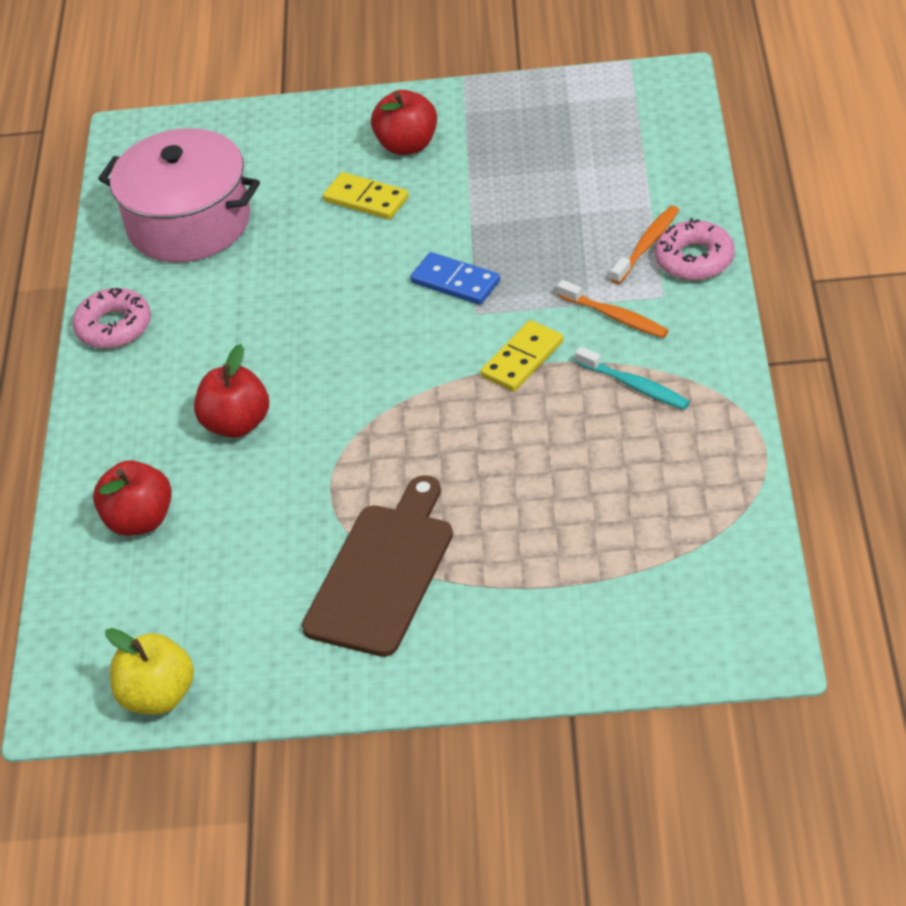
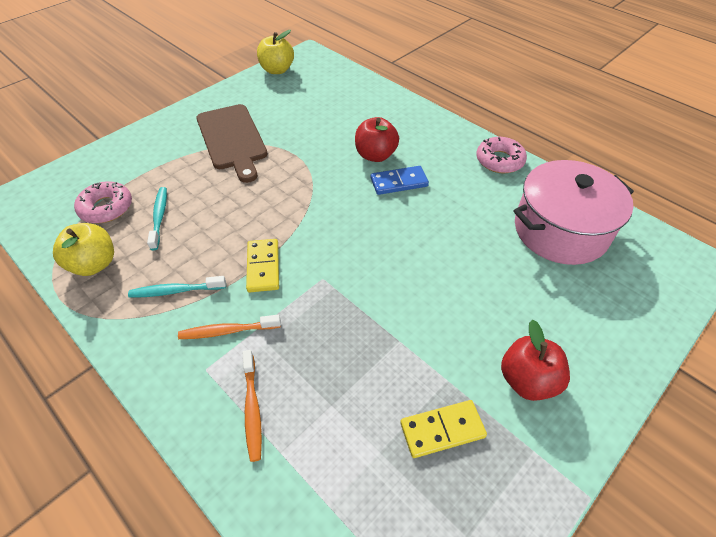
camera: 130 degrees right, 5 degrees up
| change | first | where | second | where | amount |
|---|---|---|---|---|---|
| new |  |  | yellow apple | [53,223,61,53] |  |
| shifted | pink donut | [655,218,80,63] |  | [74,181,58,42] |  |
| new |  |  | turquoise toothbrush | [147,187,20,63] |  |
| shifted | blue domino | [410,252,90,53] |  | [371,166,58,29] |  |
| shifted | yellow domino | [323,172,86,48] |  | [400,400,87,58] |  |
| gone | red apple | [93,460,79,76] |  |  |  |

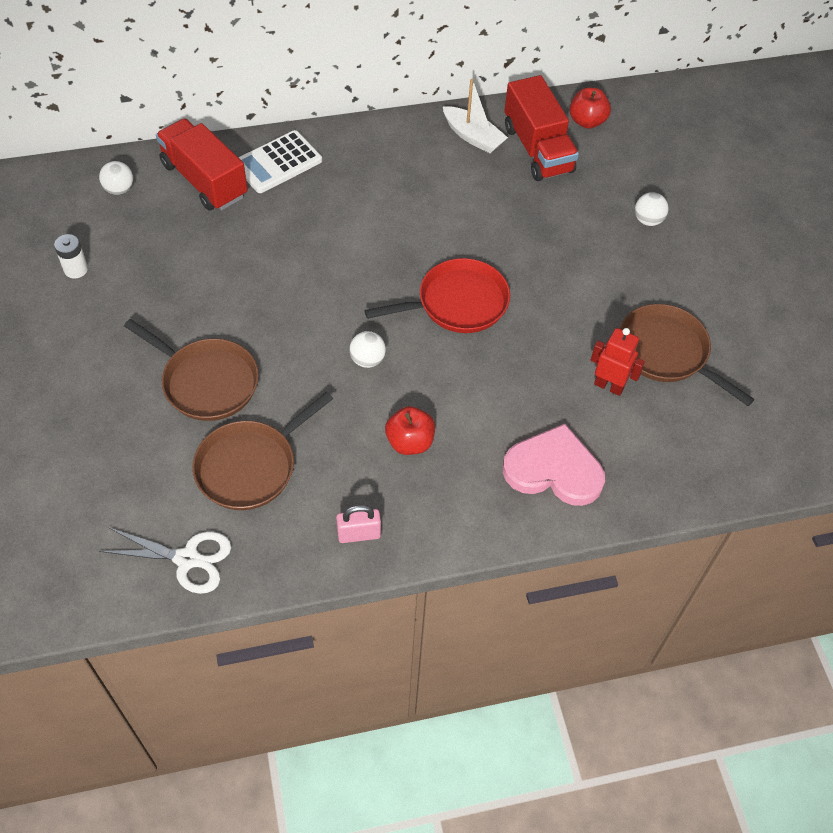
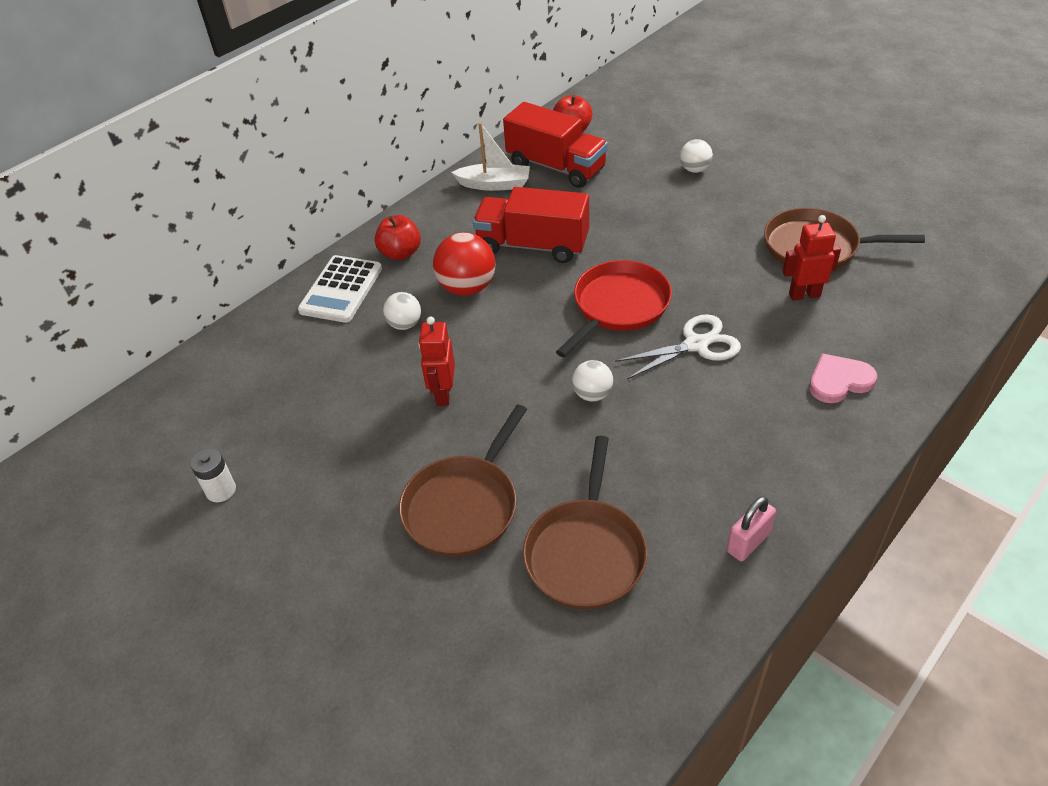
camera: 30 degrees left, 10 degrees down
| change | first | where | second | where | amount |
|---|---|---|---|---|---|
| shifted | red apple | [385,406,50,49] |  | [374,215,47,45] |  |
| shifted | white ball | [99,161,34,34] |  | [383,292,38,38] |  |
| rotated | brown pan | [124,319,135,102] |  | [399,404,128,153] | 120 degrees clockwise |
| new |  |  | red robot | [418,316,37,90] |  |
| new |  |  | red ball | [433,232,63,64] |  |
| shifted | red truck | [156,118,92,93] |  | [473,187,116,76] |  |
| shifted | white scissors | [99,527,132,67] |  | [615,314,126,65] |  |
| scaled | pink heart | [503,424,102,82] |  | [809,353,68,50] | x0.64 |

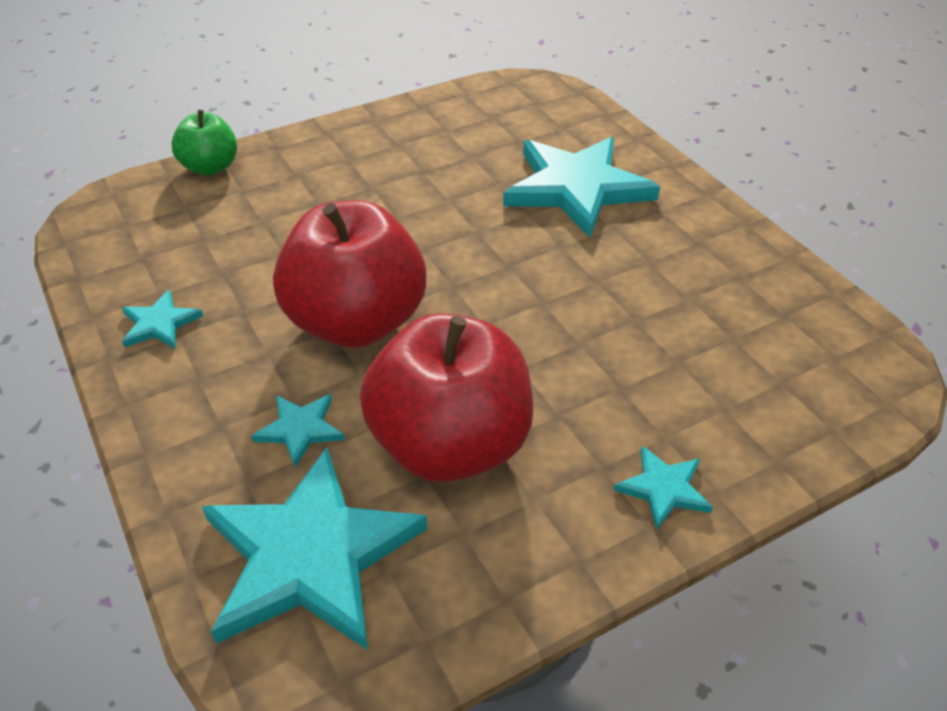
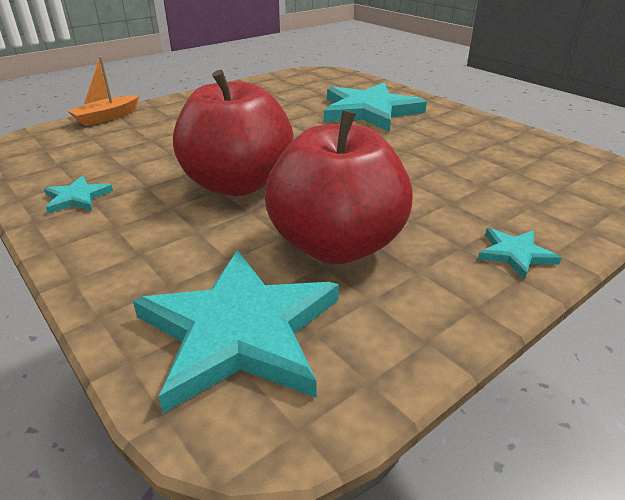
camera: 10 degrees left, 10 degrees down
| change | first | where | second | where | amount |
|---|---|---|---|---|---|
| swapped | green apple | [172,110,65,66] | orange boat | [68,56,71,70] |  |
| gone | turquoise star | [251,394,94,73] |  |  |  |

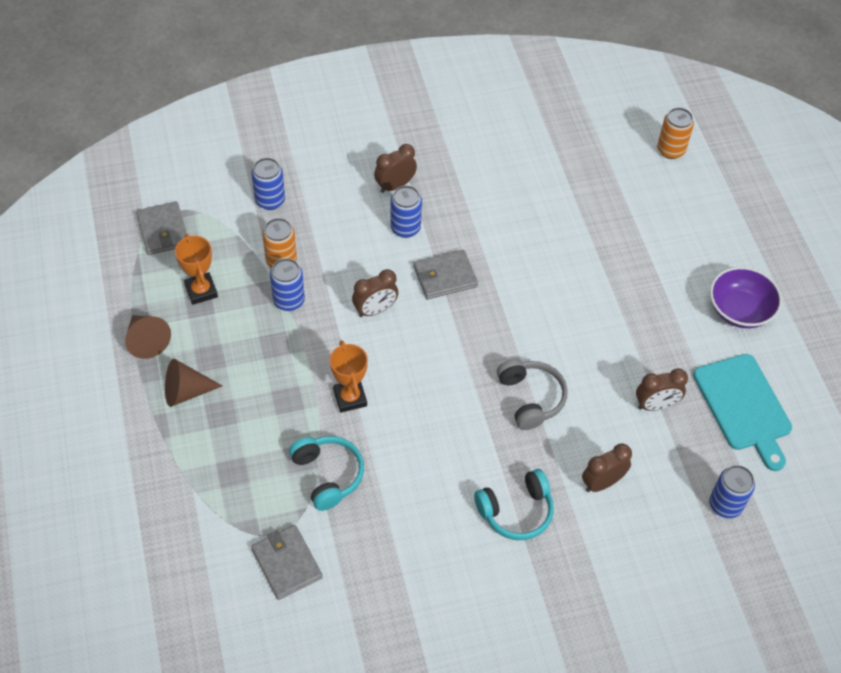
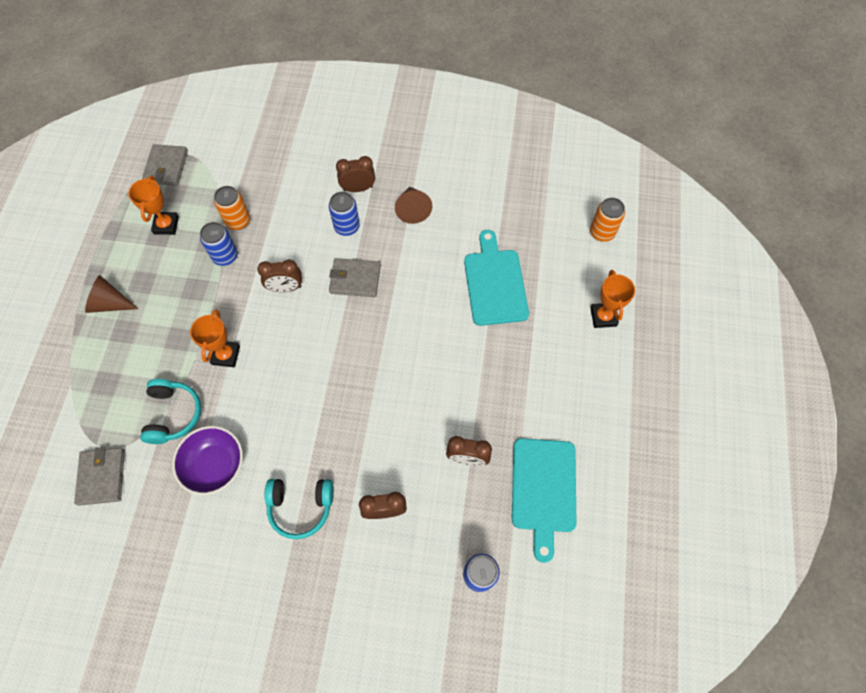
camera: 25 degrees right, 10 degrees up
| change | first | where | second | where | amount |
|---|---|---|---|---|---|
| shifted | purple bowl | [710,267,72,61] |  | [172,426,71,69] |  |
| shifted | brown cone | [125,315,46,44] |  | [395,187,37,37] |  |
| new |  |  | turquoise cutting board | [464,230,65,96] |  |
| new |  |  | orange trophy | [590,270,45,58] |  |
| gone | blue can | [251,158,34,52] |  |  |  |
| gone | grey headphones | [497,359,70,71] |  |  |  |

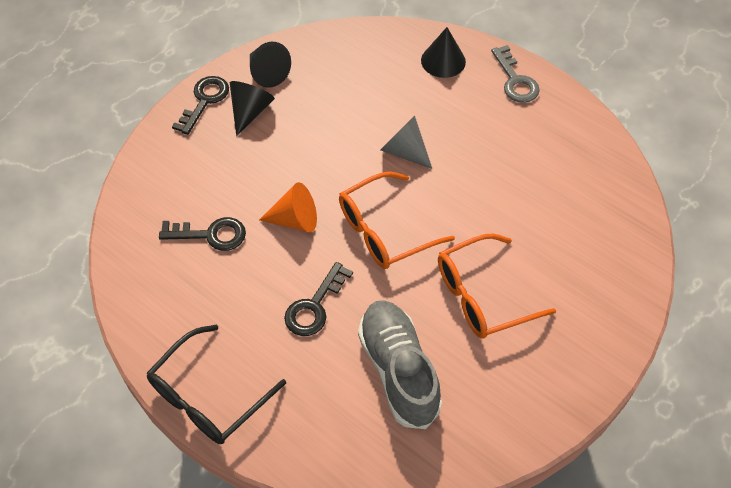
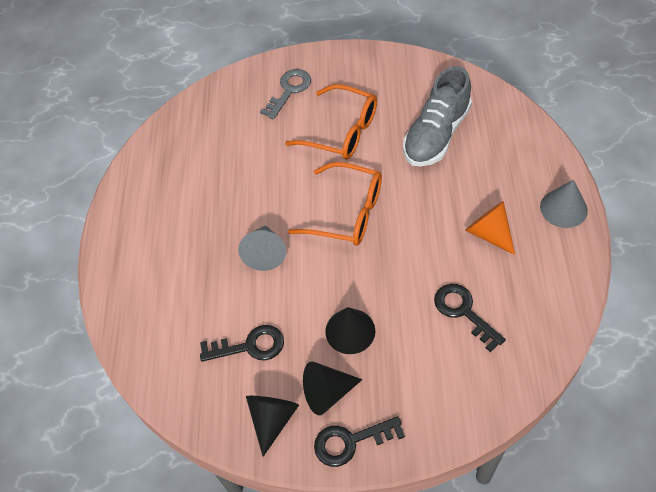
camera: 125 degrees left, 0 degrees up
| change | first | where | second | where | amount |
|---|---|---|---|---|---|
| shifted | black key | [284,262,69,74] |  | [200,325,84,37] |  |
| shifted | grey key | [491,45,49,58] |  | [260,69,51,50] |  |
| shifted | black cone | [421,27,45,51] |  | [325,307,50,47] |  |
| shifted | orange cone | [259,182,58,51] |  | [465,201,50,54] |  |
| swapped | black glasses | [147,324,139,120] | grey cone | [540,180,48,48] |  |

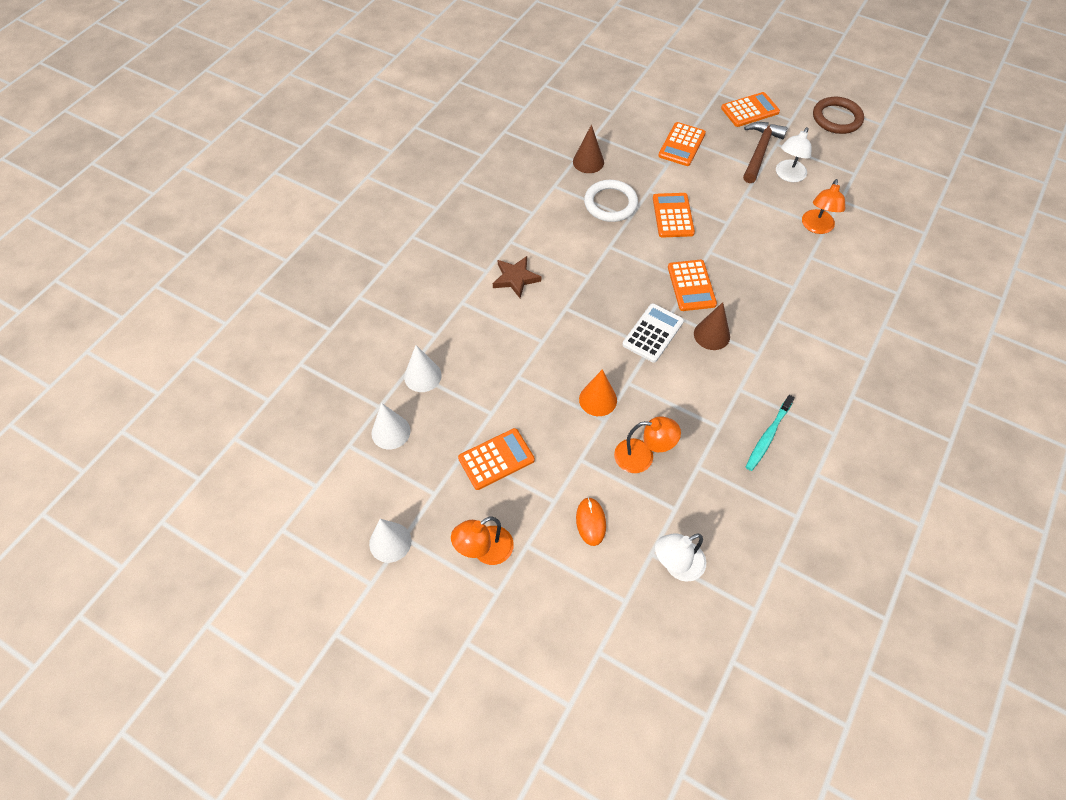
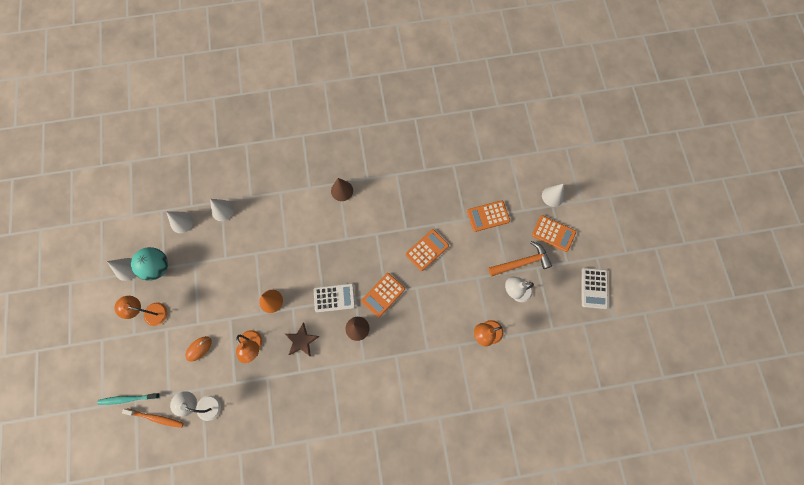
camera: 50 degrees right, 15 degrees up
| change | first | where | second | where | amount |
|---|---|---|---|---|---|
| shifted | turquoise toothbrush | [746,395,49,76] |  | [97,393,63,12] |  |
| new |  |  | orange toothbrush | [122,408,62,20] |  |
| new |  |  | turquoise ball | [131,247,37,34] |  |
| shifted | brown star | [493,256,48,42] |  | [285,323,34,34] |  |
| shifted | brown cone | [573,125,31,48] |  | [331,178,22,23] |  |
| repainted | brown hammer | [743,122,45,61] | orange hammer | [488,241,64,35] |  |
| new |  |  | white cone | [542,184,22,23] |  |
| swapped | brown ring | [813,97,51,37] | white calculator | [581,268,27,41] |  |
| gone | orange calculator | [458,428,77,62] |  |  |  |
| gone | white ring | [584,180,54,42] |  |  |  |

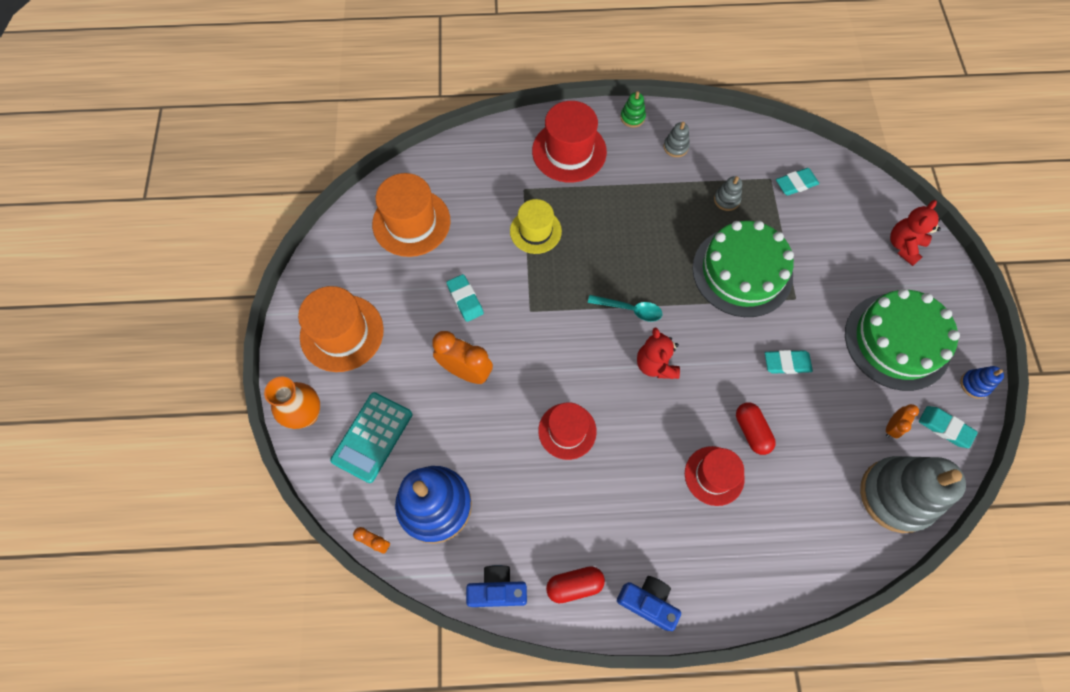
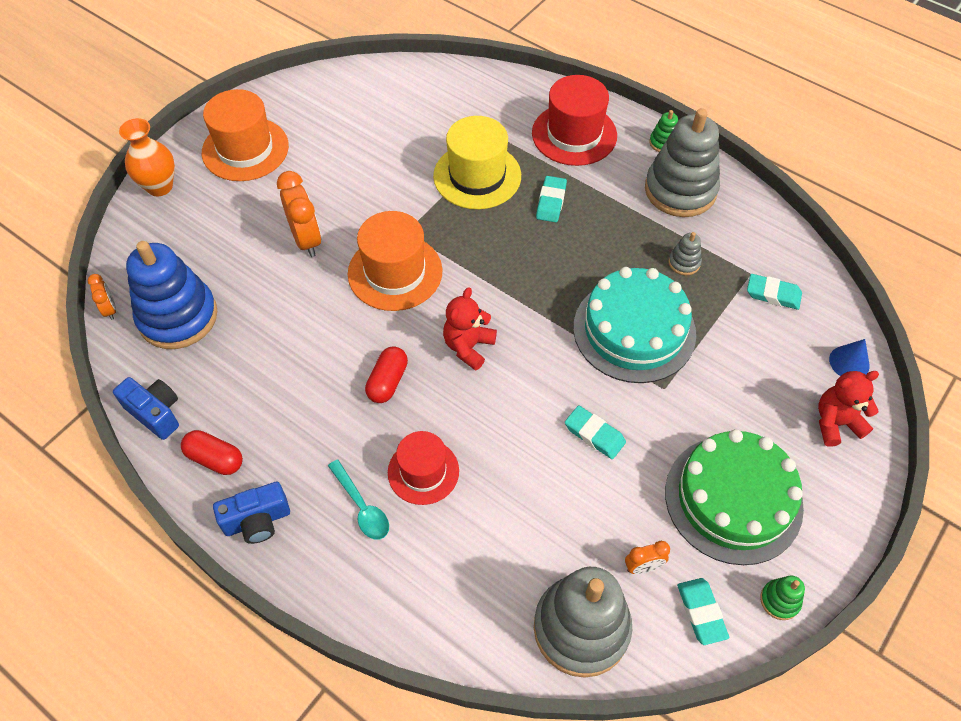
camera: 40 degrees right, 10 degrees down
| change | first | where | second | where | amount |
|---|---|---|---|---|---|
| rotated | blue camera | [617,576,64,55] |  | [213,482,77,62] | 90 degrees clockwise |
| shifted | turquoise spoon | [588,295,74,27] |  | [328,460,61,80] |  |
| shifted | orange hat | [372,173,79,84] |  | [348,211,94,100] |  |
| shifted | red capsule | [736,403,40,52] |  | [365,346,43,57] |  |
| scaled | yellow hat | [510,199,52,55] |  | [433,116,88,93] | x1.51 |
| shifted | turquoise eraser | [446,274,38,48] |  | [536,176,31,46] |  |
| repainted | green cake | [693,221,101,96] | turquoise cake | [573,267,123,116] |  |
| scaled | grey stacking toy | [663,122,27,35] |  | [645,108,75,109] | x2.38 |
| repainted | blue stacking toy | [960,366,44,32] | green stacking toy | [760,576,45,44] |  |
| new |  |  | blue cone | [829,339,41,37] |  |
| gone | turquoise calculator | [330,392,82,91] |  |  |  |
| gone | red hat | [538,402,59,58] |  |  |  |

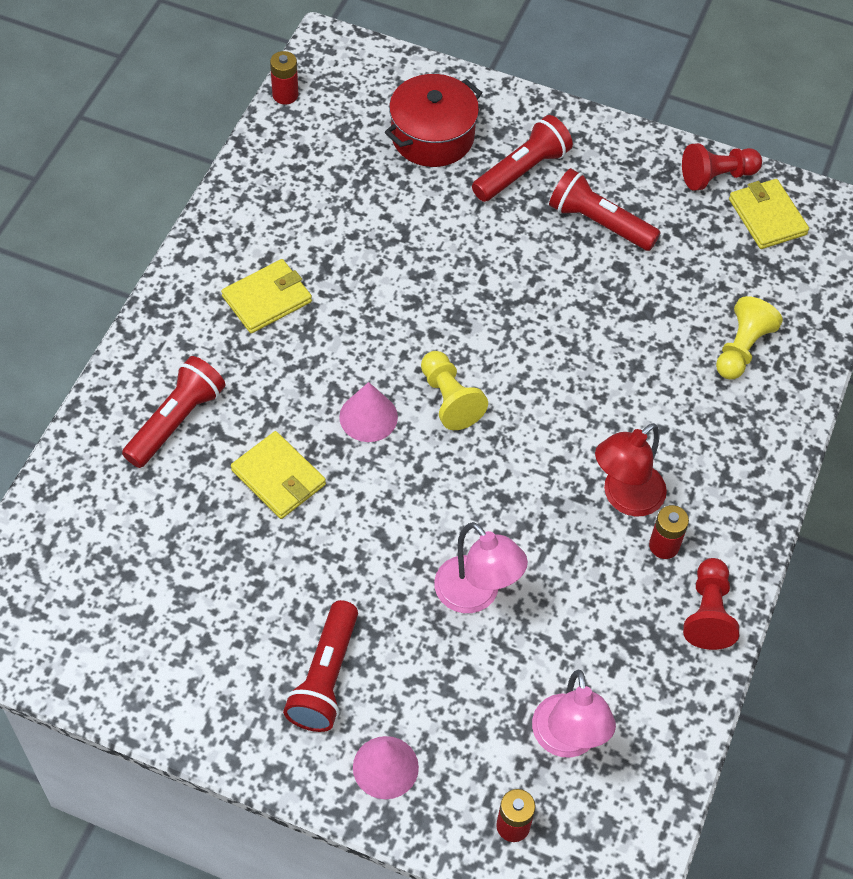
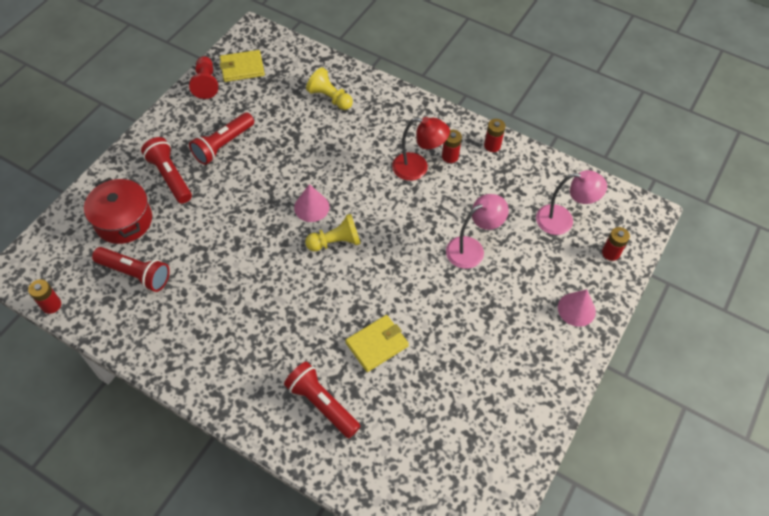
camera: 80 degrees left, 0 degrees up
| change | first | where | second | where | amount |
|---|---|---|---|---|---|
| shifted | red flashlight | [283,600,75,132] |  | [92,247,78,45] |  |
| shifted | pink cone | [339,382,59,60] |  | [294,184,35,38] |  |
| rotated | red lamp | [595,423,72,94] |  | [392,117,58,64] | 45 degrees counterclockwise |
| swapped | red pawn | [683,558,56,92] | red battery | [484,119,22,33] |  |
| gone | yellow wallet | [221,259,91,74] |  |  |  |

